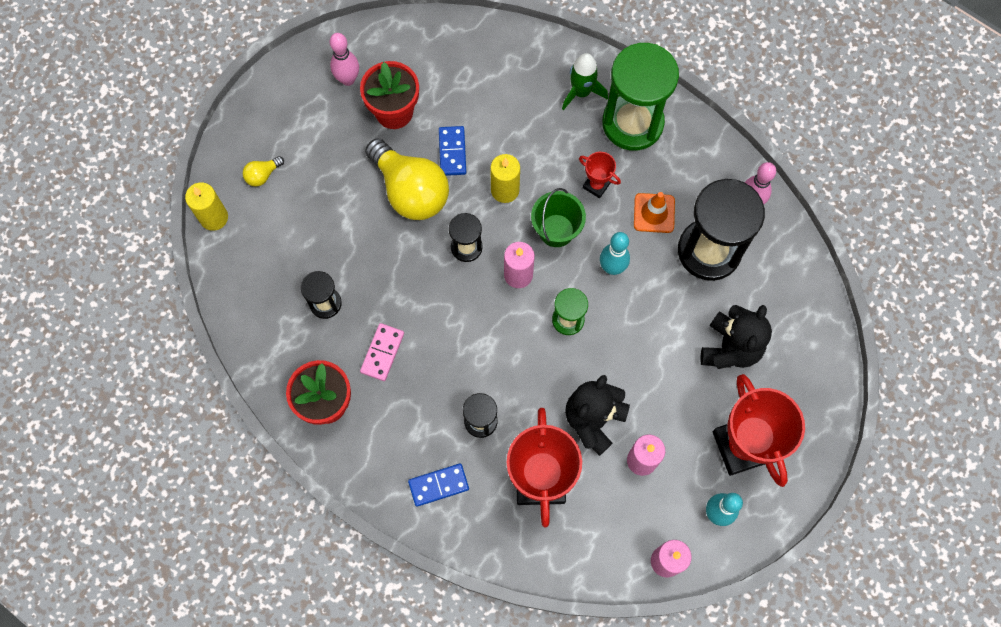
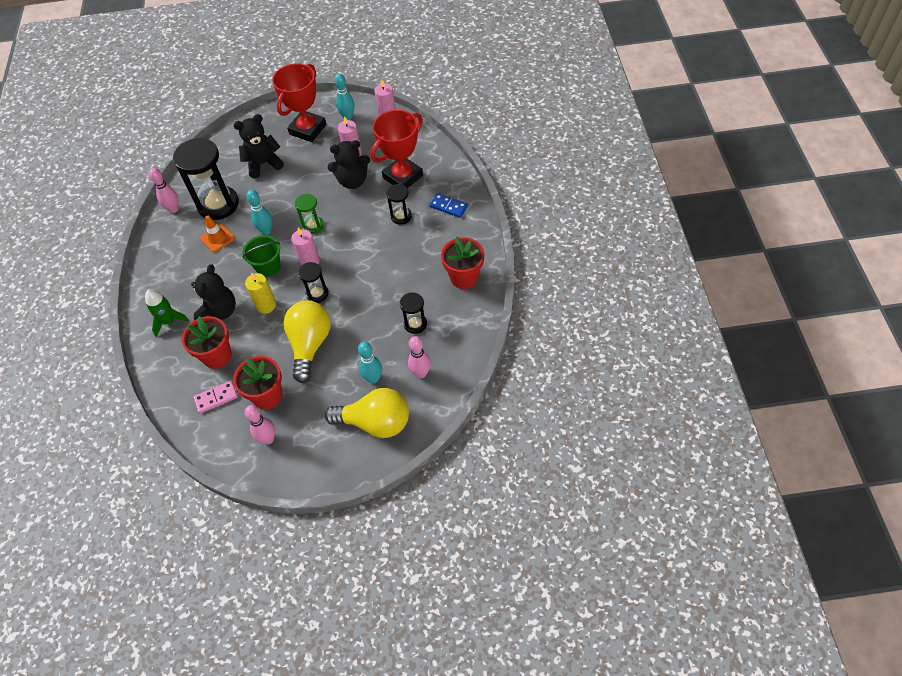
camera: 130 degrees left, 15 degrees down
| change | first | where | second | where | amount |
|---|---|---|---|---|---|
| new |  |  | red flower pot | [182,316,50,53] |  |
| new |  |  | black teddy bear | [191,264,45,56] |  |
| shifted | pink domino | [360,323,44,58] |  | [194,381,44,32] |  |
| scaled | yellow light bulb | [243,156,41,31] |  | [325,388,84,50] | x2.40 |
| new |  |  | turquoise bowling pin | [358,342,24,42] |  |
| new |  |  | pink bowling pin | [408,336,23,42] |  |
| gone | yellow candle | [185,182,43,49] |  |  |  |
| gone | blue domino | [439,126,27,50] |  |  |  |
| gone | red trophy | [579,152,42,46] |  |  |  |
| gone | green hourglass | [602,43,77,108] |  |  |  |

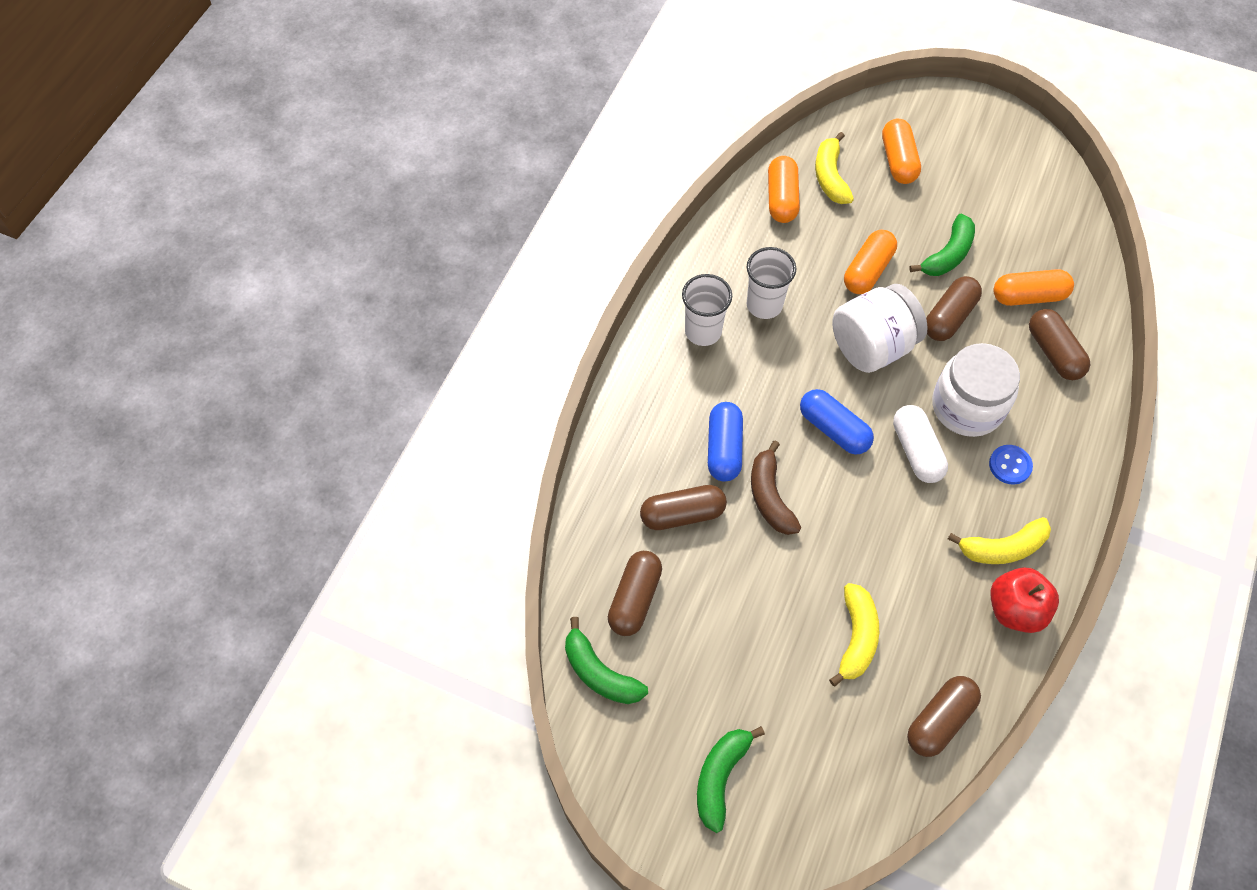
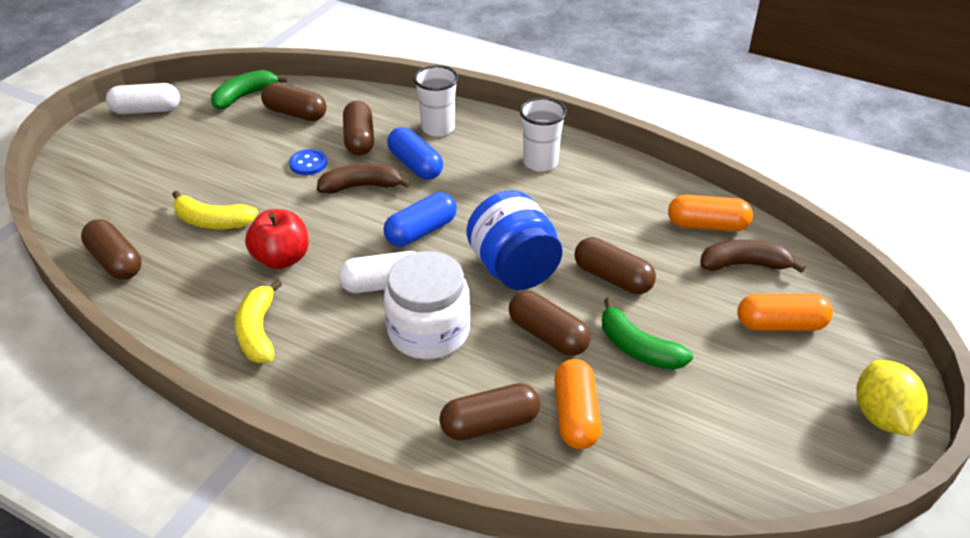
camera: 95 degrees right, 20 degrees down
| change | first | where | second | where | amount |
|---|---|---|---|---|---|
| new |  |  | white capsule | [106,83,74,31] |  |
| shifted | red apple | [990,567,69,66] |  | [245,209,64,60] |  |
| shifted | blue button | [989,445,44,40] |  | [289,149,38,26] |  |
| rotated | blue capsule | [708,402,35,80] |  | [387,127,56,53] | 45 degrees clockwise |
| shifted | white cup | [746,247,50,72] |  | [414,65,45,72] |  |
| repainted | white jar | [832,284,96,89] | blue jar | [466,190,97,100] |  |
| repainted | orange capsule | [844,230,53,64] | brown capsule | [574,237,82,57] |  |
| repainted | yellow banana | [815,132,39,72] | brown banana | [700,240,106,33] |  |
| new |  |  | yellow lemon | [857,360,71,76] |  |
| gone | green banana | [697,726,68,107] |  |  |  |

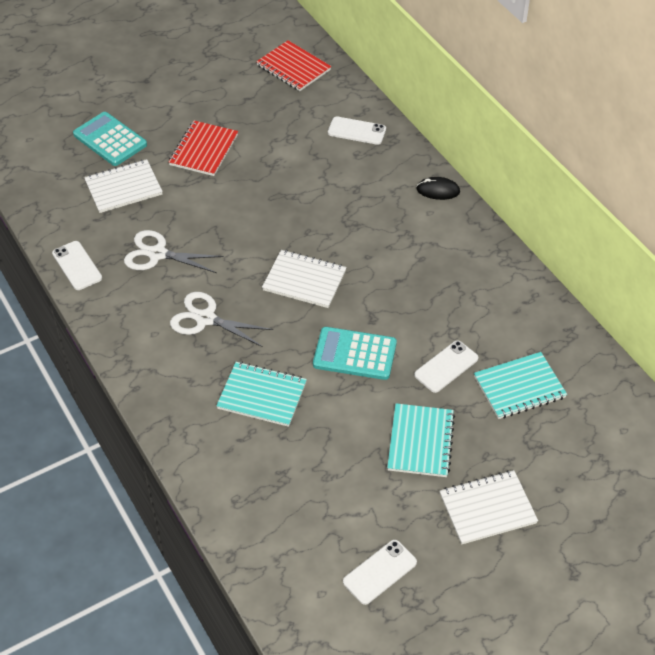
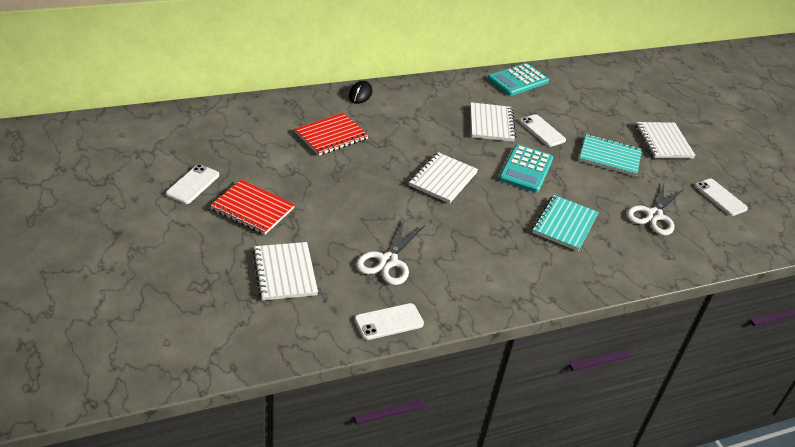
camera: 85 degrees left, 10 degrees down
| change | first | where | second | where | amount |
|---|---|---|---|---|---|
| shifted | white phone | [328,116,58,29] |  | [166,164,53,40] |  |
| shifted | red notebook | [256,40,75,51] |  | [295,113,74,42] |  |
| new |  |  | white notebook | [470,102,46,40] |  |
| shifted | turquoise calculator | [73,112,74,54] |  | [488,63,61,33] |  |
| shifted | white scissors | [170,292,103,55] |  | [627,184,57,52] |  |
| gone | turquoise notebook | [474,352,93,67] |  |  |  |

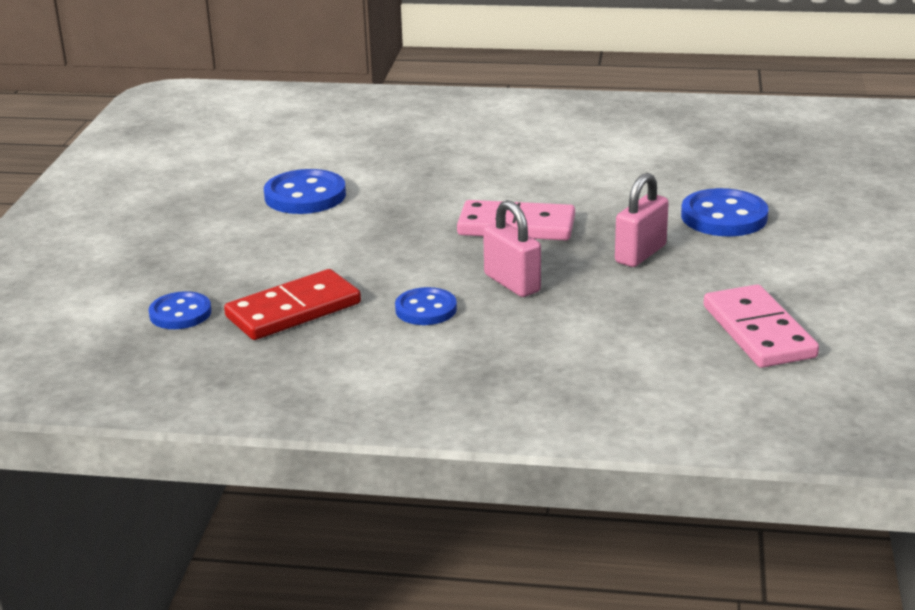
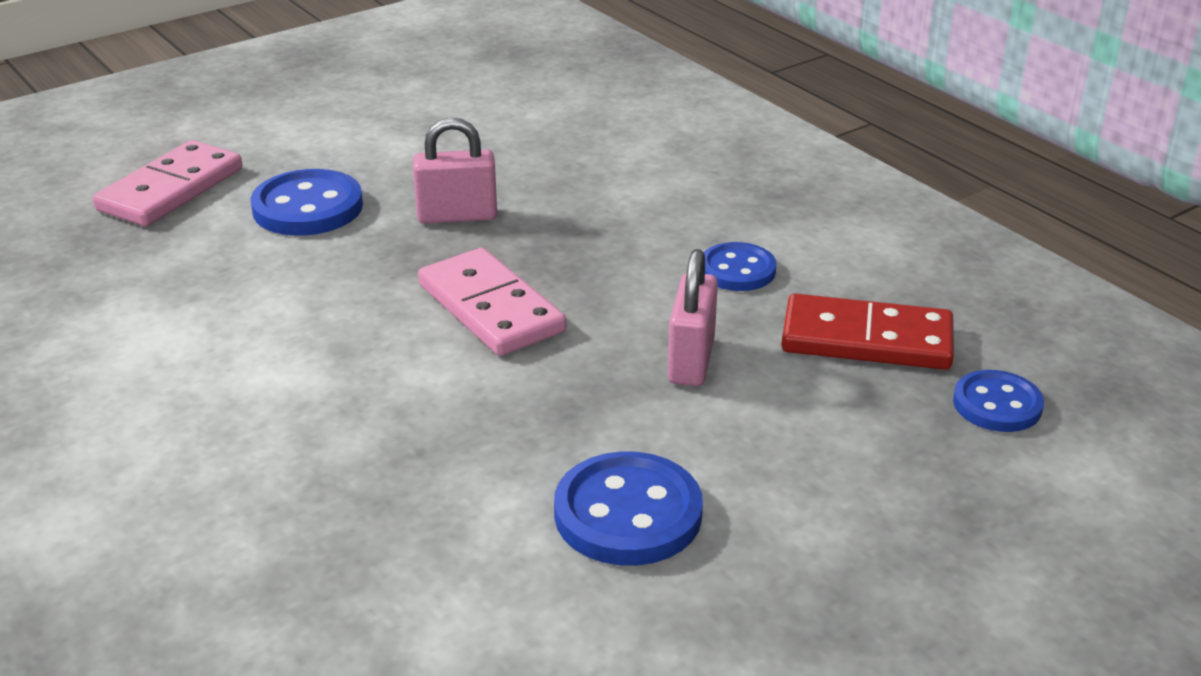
camera: 135 degrees left, 5 degrees up
| change | first | where | second | where | amount |
|---|---|---|---|---|---|
| shifted | pink domino | [704,284,115,84] |  | [93,140,149,86] |  |
| shifted | pink padlock | [483,200,58,97] |  | [668,249,50,137] |  |

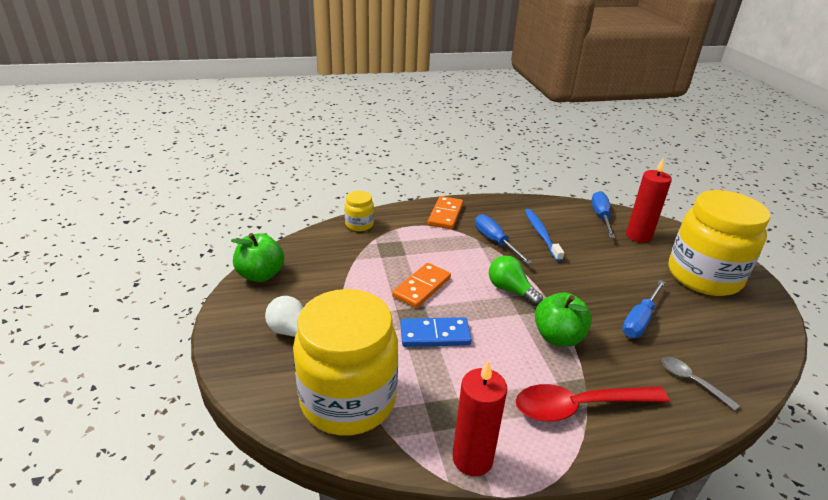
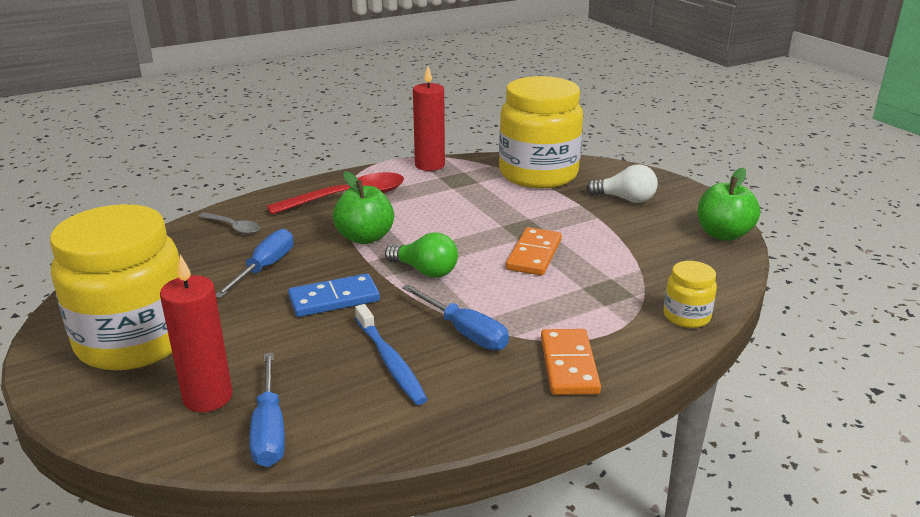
camera: 165 degrees right, 5 degrees down
| change | first | where | second | where | amount |
|---|---|---|---|---|---|
| shifted | blue domino | [400,317,72,30] |  | [288,274,92,43] |  |

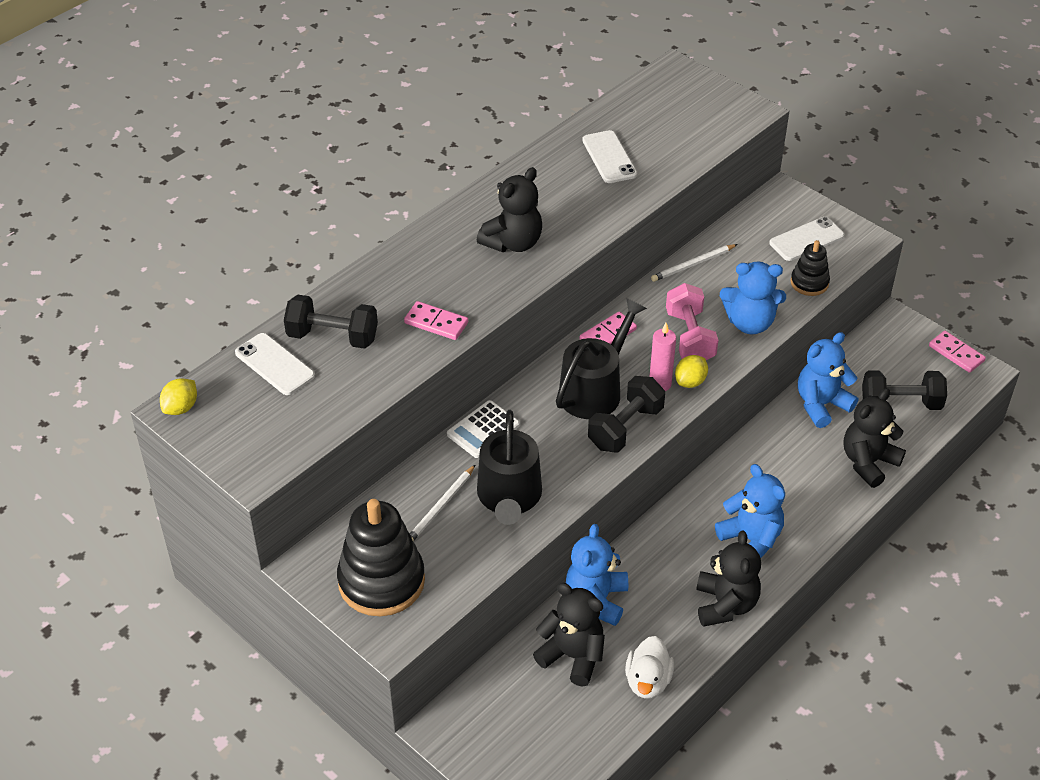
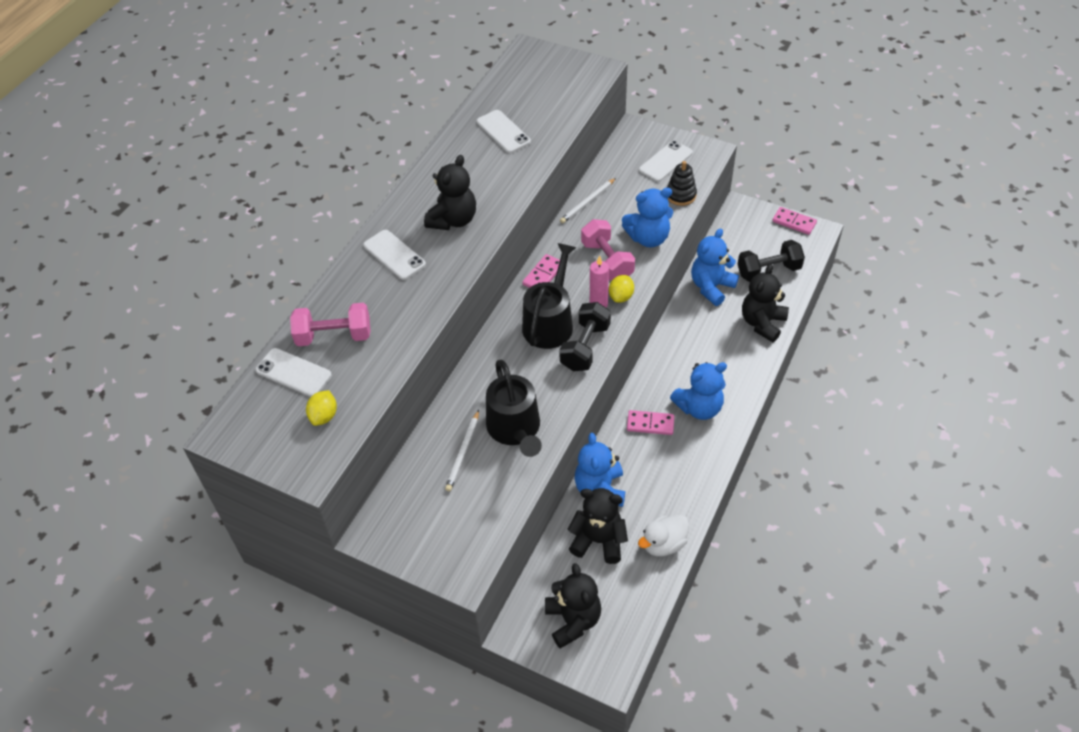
camera: 15 degrees left, 5 degrees up
| change | first | where | second | where | amount |
|---|---|---|---|---|---|
| repainted | black dumbbell | [284,295,94,54] | pink dumbbell | [290,303,81,43] |  |
| shifted | yellow lemon | [160,378,37,37] |  | [306,390,31,36] |  |
| new |  |  | white phone | [363,230,63,50] |  |
| shifted | black teddy bear | [696,530,65,97] |  | [545,563,56,86] |  |
| shifted | pink domino | [404,301,64,39] |  | [627,410,47,25] |  |
| rotated | white duck | [625,636,49,62] |  | [638,515,51,41] | 60 degrees clockwise |
| rotated | blue teddy bear | [715,464,70,94] |  | [670,362,57,58] | 120 degrees clockwise |
| gone | black stacking toy | [337,499,88,117] |  |  |  |
| gone | white calculator | [447,400,73,58] |  |  |  |

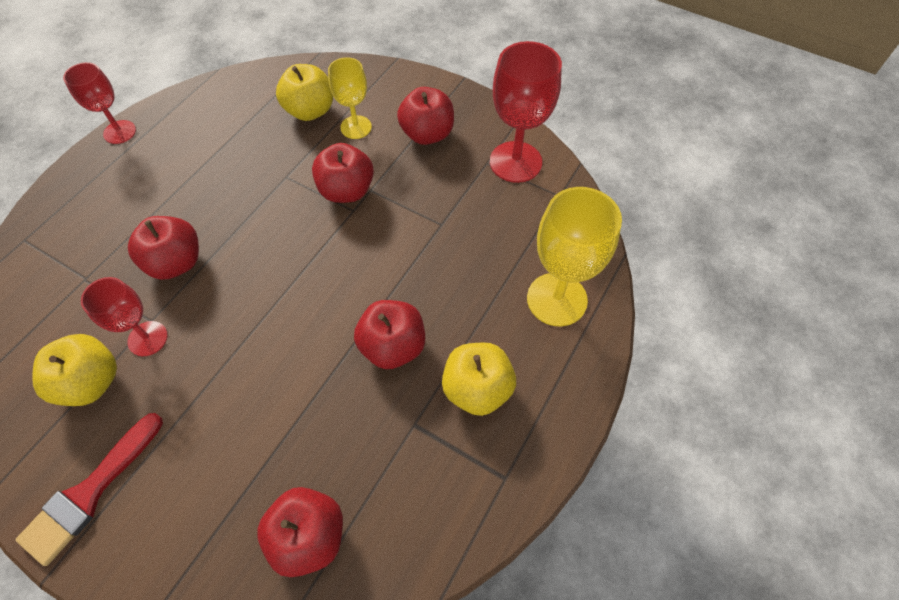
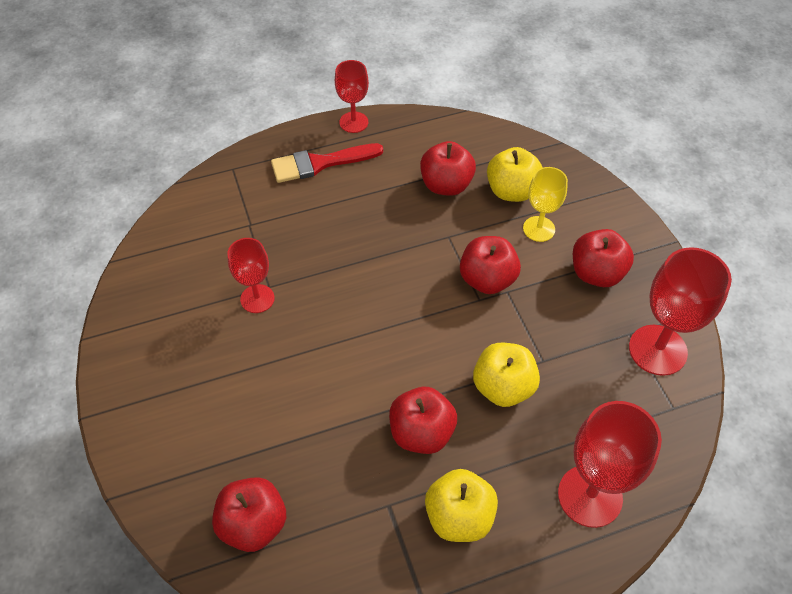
camera: 40 degrees right, 5 degrees down
| change | first | where | second | where | amount |
|---|---|---|---|---|---|
| shifted | red brush | [16,413,147,153] |  | [271,143,112,40] |  |
| shifted | red apple | [128,216,71,64] |  | [420,141,56,55] |  |
| shifted | yellow apple | [32,334,85,72] |  | [473,343,67,64] |  |
| repainted | yellow goblet | [527,187,95,139] | red goblet | [558,401,104,127] |  |

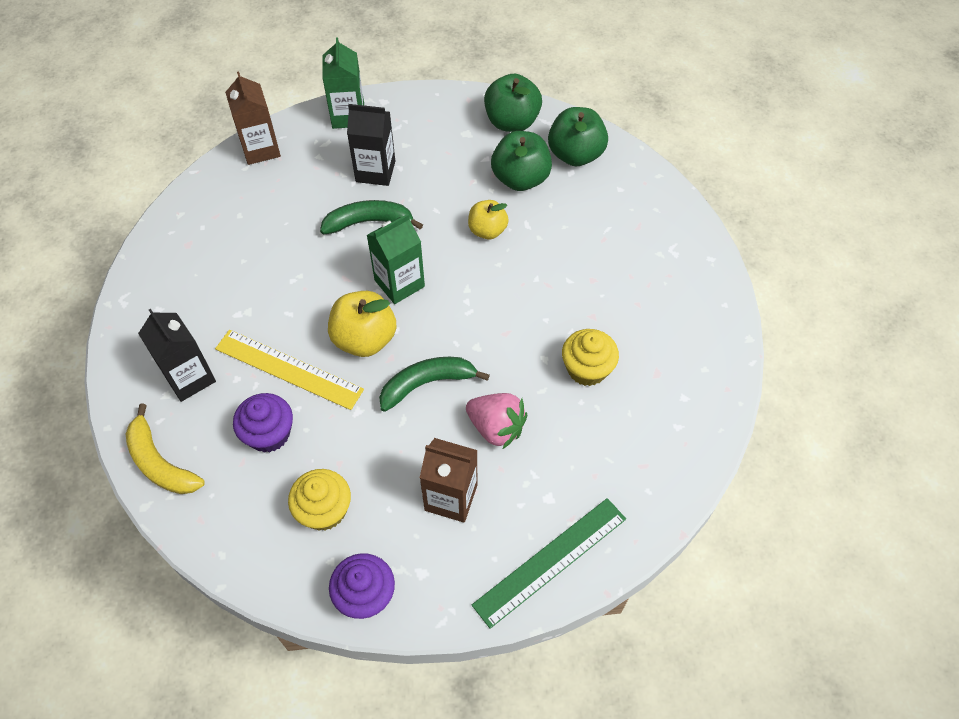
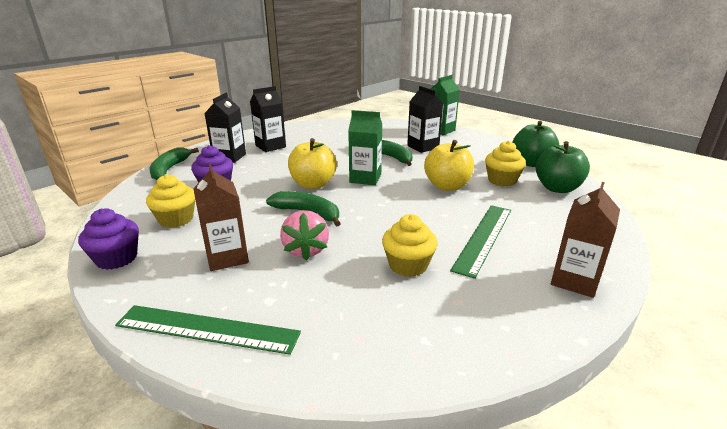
camera: 50 degrees right, 30 degrees down
| change | first | where | second | where | amount |
|---|---|---|---|---|---|
| repainted | yellow banana | [126,404,79,90] | green banana | [149,148,50,32] |  |
| new |  |  | black carton | [250,86,36,66] |  |
| scaled | yellow apple | [468,200,41,39] |  | [424,140,50,51] | x1.55 |
| new |  |  | green ruler | [450,205,61,74] |  |
| swapped | green apple | [491,131,61,60] | yellow cupcake | [485,141,41,45] |  |
| shifted | brown carton | [225,72,56,93] |  | [551,182,69,116] |  |
| gone | yellow ruler | [215,330,149,80] |  |  |  |

